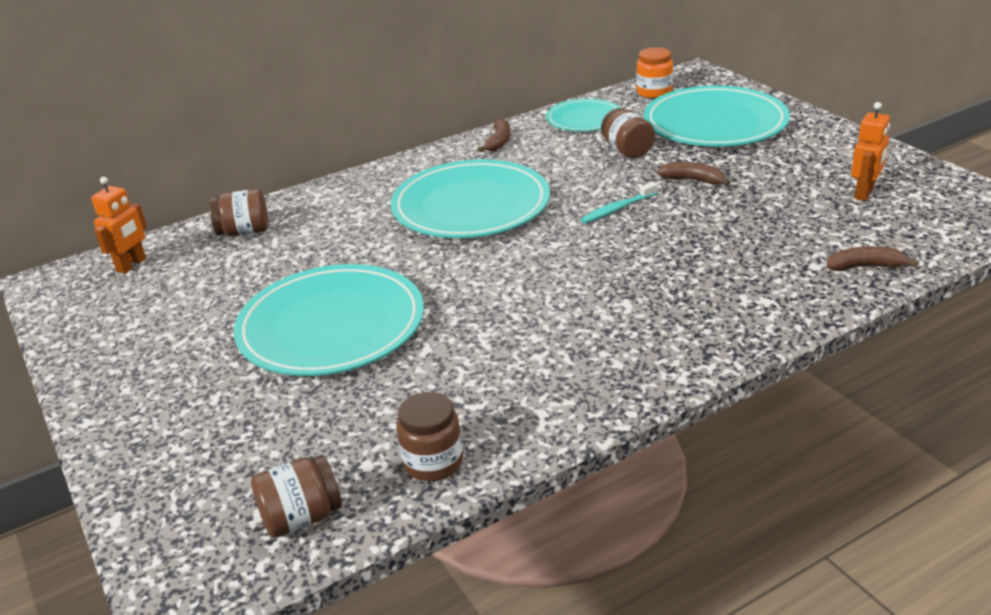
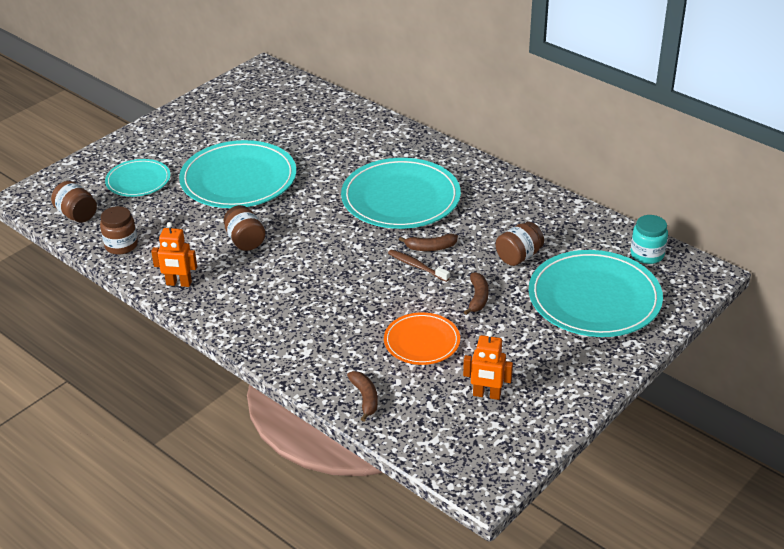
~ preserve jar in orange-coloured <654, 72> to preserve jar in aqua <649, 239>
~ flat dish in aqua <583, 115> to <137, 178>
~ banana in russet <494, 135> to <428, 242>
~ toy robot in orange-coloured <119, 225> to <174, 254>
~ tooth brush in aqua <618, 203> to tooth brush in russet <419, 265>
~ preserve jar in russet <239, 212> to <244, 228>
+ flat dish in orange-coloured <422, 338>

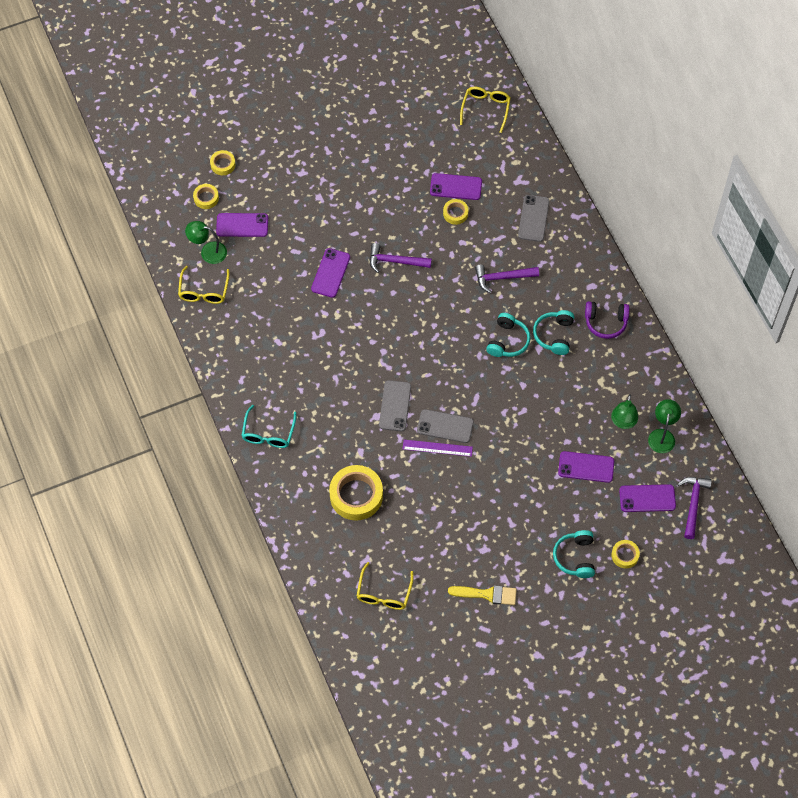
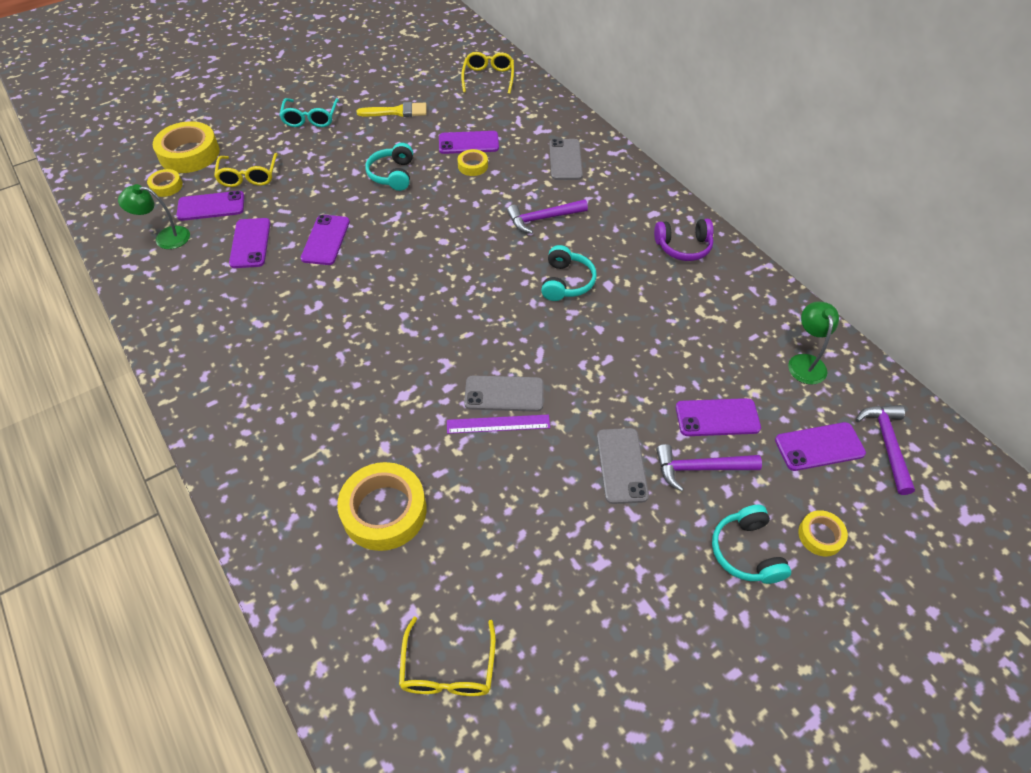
~ tape in yellow <223, 162> = <186, 147> x1.97
~ claw hammer in violet <401, 258> to <709, 468>
~ spectacles in yellow <204, 285> to <246, 170>
~ headphones in aqua <553, 332> to <389, 167>
~ phone in gray <395, 405> to <623, 466>
- desk lamp in emerald <624, 411>
~ spectacles in aqua <269, 426> to <309, 112>
~ brush in yellow <482, 595> to <392, 109>
+ phone in violet <250, 243>

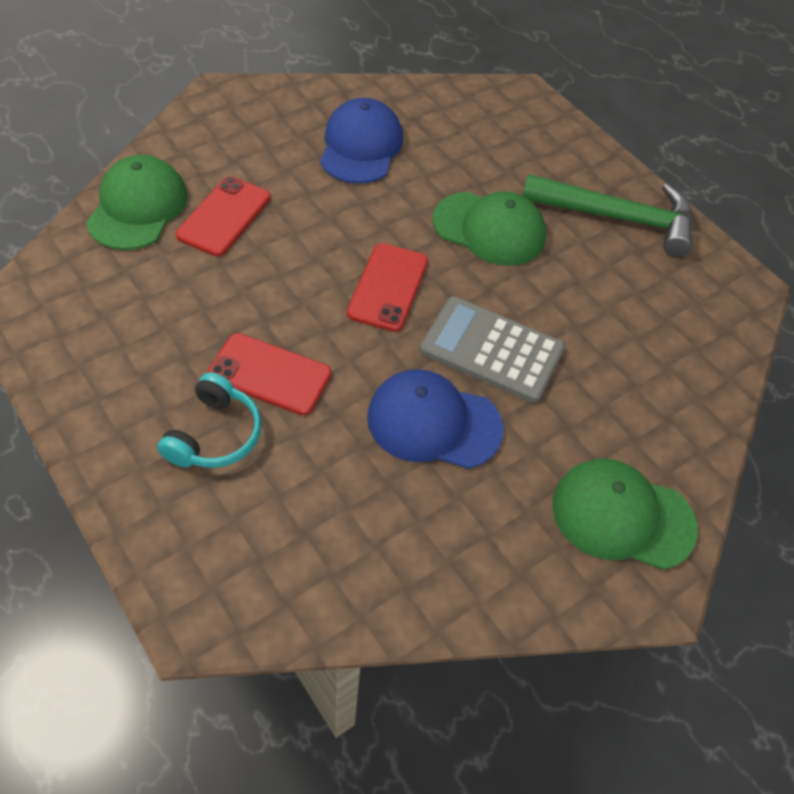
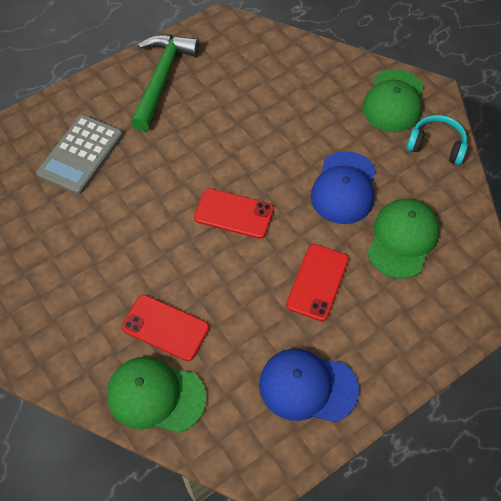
~ baseball cap in royal blue <361, 141> to <309, 385>
~ baseball cap in emerald <489, 229> to <403, 239>
~ adding machine in gray <492, 349> to <79, 155>
~ headphones in aqua <209, 420> to <437, 140>

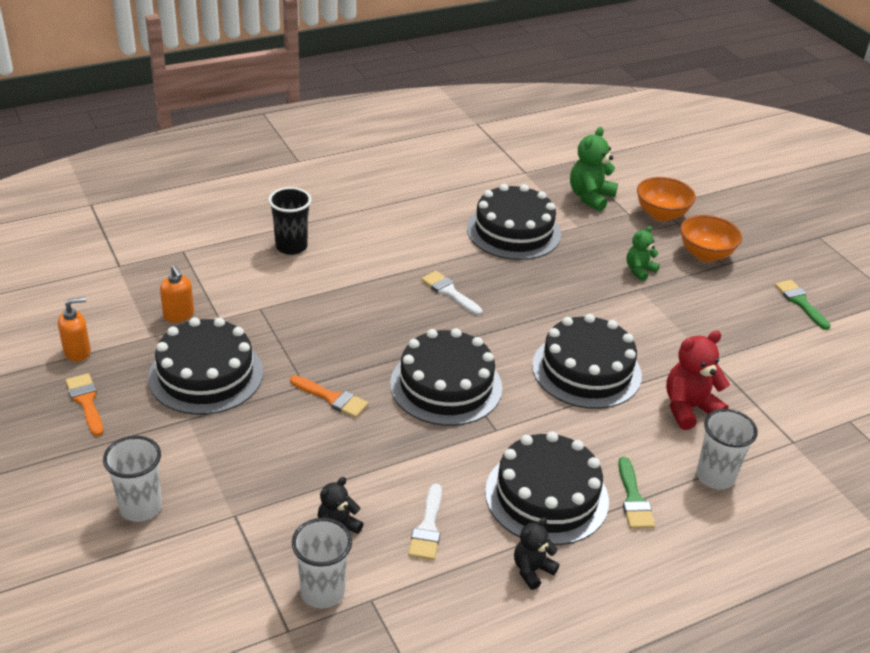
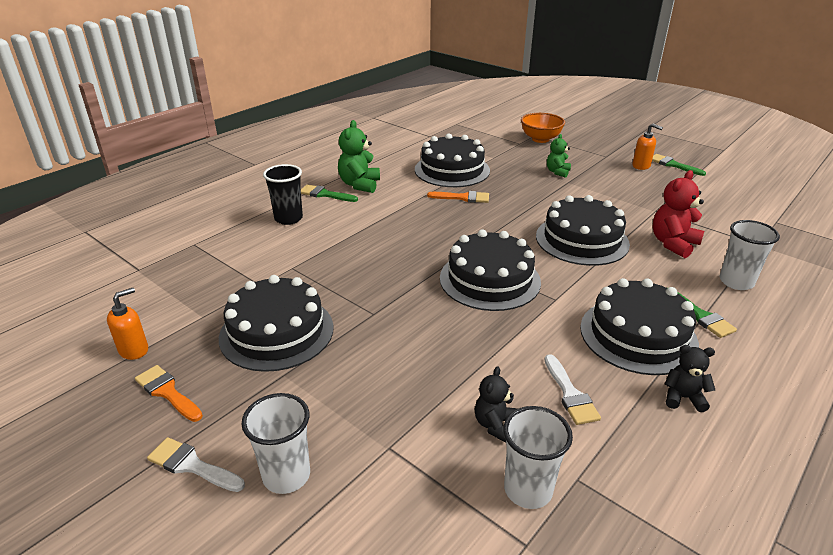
~ teddy bear in emerald <594, 169> to <359, 156>
- deep dish in orange-coloured <711, 238>
~ soap dispenser in orange-coloured <177, 294> to <647, 146>
~ brush in white <451, 293> to <196, 464>
~ brush in orange-coloured <329, 396> to <458, 197>
~ teddy bear in black <536, 553> = <690, 378> 75 degrees clockwise
+ brush in emerald <329, 193>

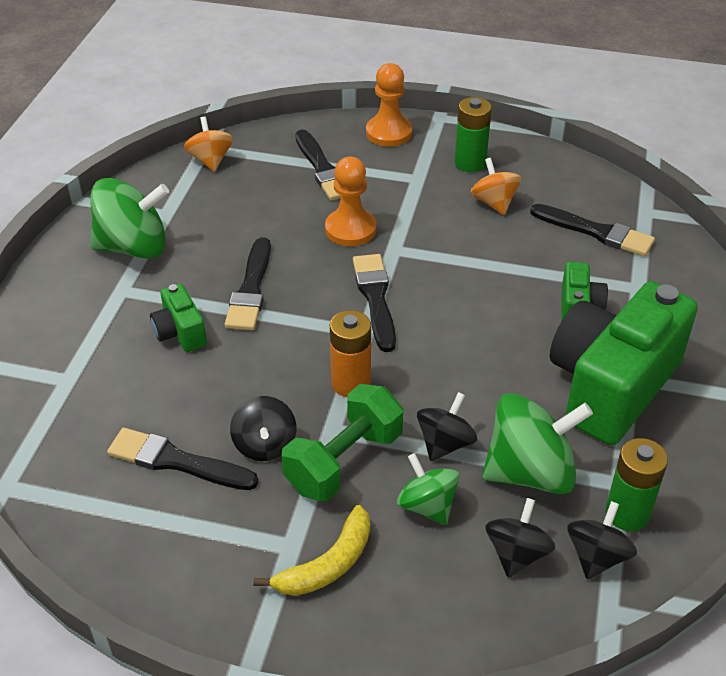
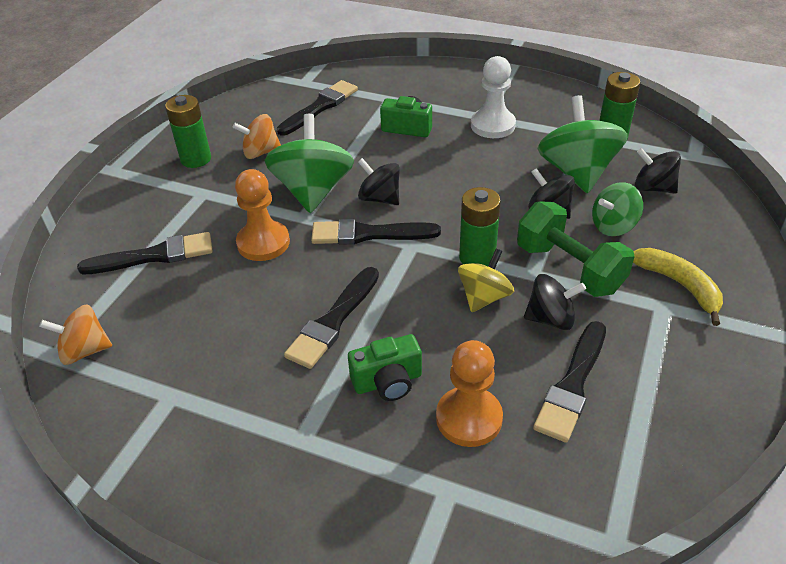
~ chess pawn in orange-coloured <389, 105> to <469, 393>
~ whirligig in emerald <129, 218> to <309, 163>
~ brush in black <248, 283> = <331, 318> 105 degrees clockwise
~ camera in emerald <624, 363> to chess pawn in white <493, 97>
~ AA battery in orange-coloured <350, 353> to AA battery in emerald <480, 226>
~ whirligig in black <602, 540> to <379, 181>
+ whirligig in yellow <486, 280>

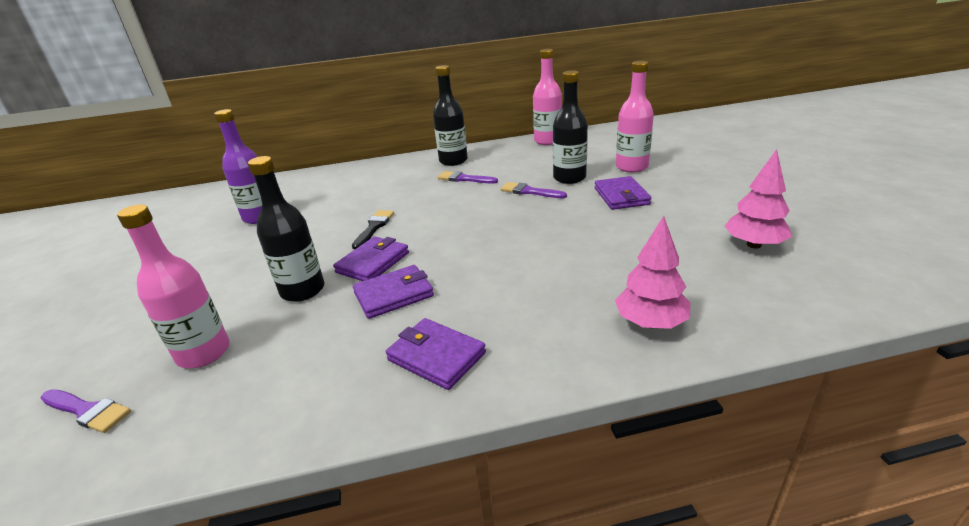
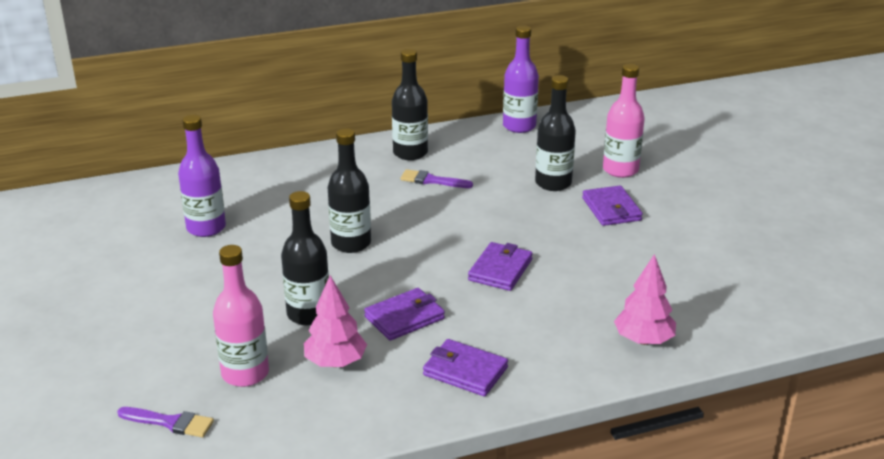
~ bottle in pink <547, 97> to bottle in violet <521, 79>
~ fir tree in pink <758, 199> to <335, 321>
- brush in violet <534, 190>
~ brush in black <373, 229> to bottle in black <349, 190>
~ card wallet in violet <371, 258> to <500, 266>

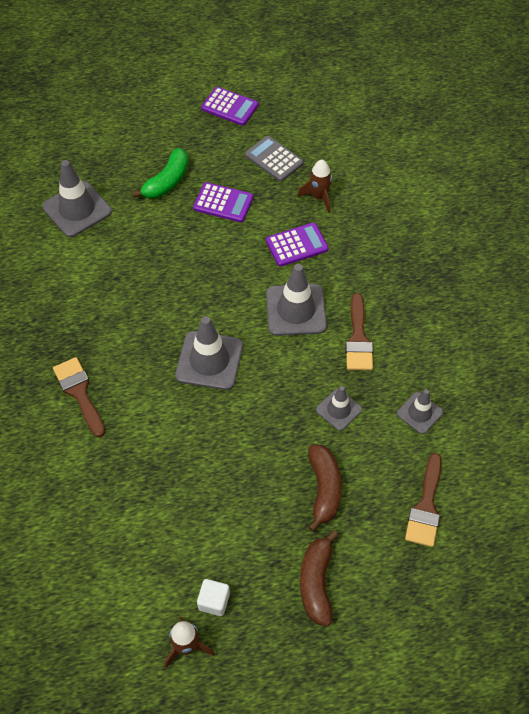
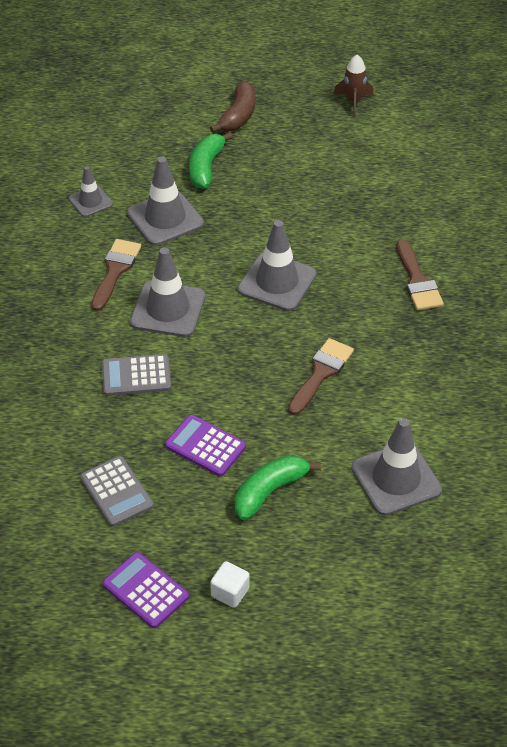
- rocket in russet <314, 186>
~ adding machine in violet <297, 245> to adding machine in gray <136, 375>
~ road cone in gray <339, 408> = <165, 201> x1.72
~ banana in russet <325, 488> to banana in emerald <211, 160>
~ brush in russet <423, 500> to <321, 376>
~ solid cube in white <213, 597> to <230, 584>

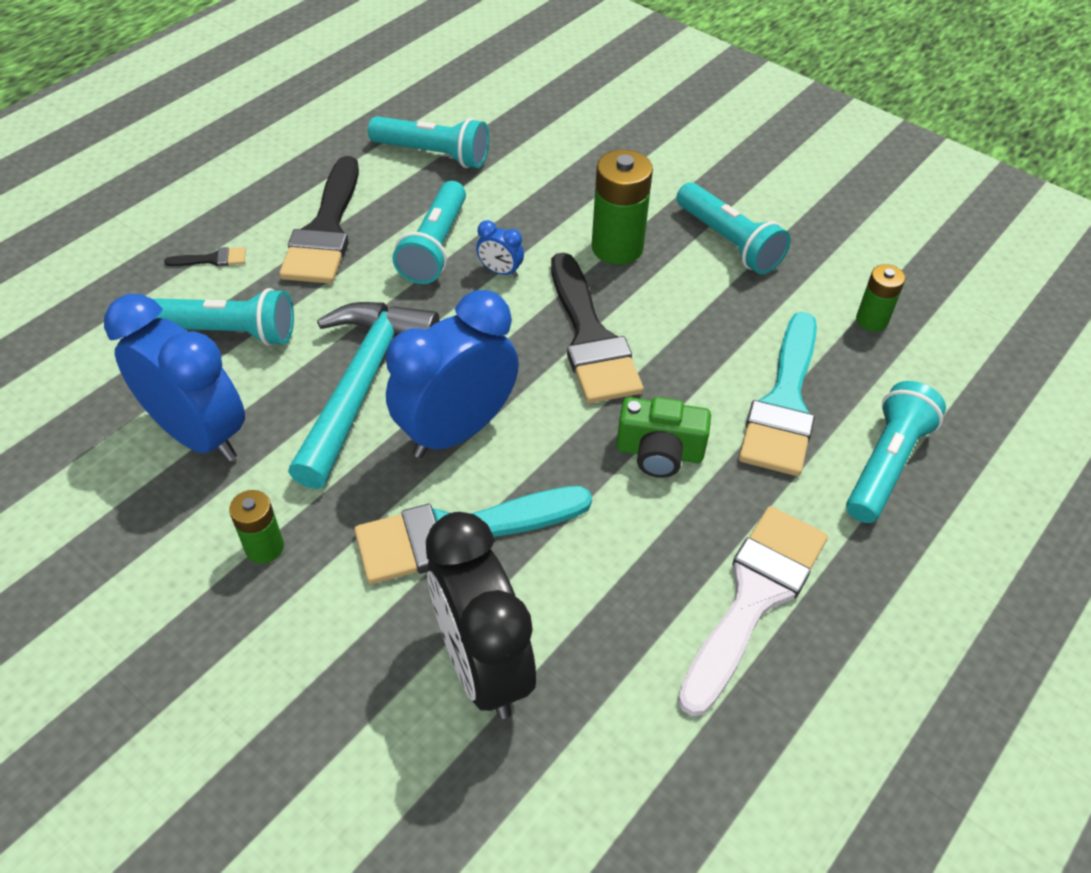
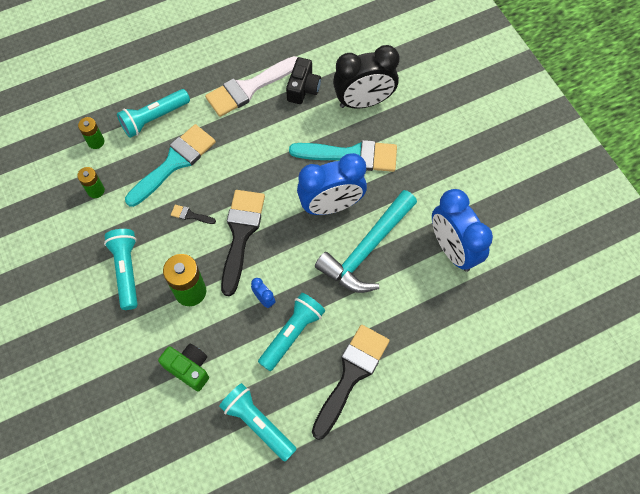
~ brush in black <205, 257> to <193, 214>
- torch in aqua <224, 317>
~ camera in emerald <664, 437> to <183, 367>
~ AA battery in emerald <256, 527> to <91, 133>
~ clock in black <481, 615> = <366, 77> 75 degrees clockwise
+ camera in black <303, 80>

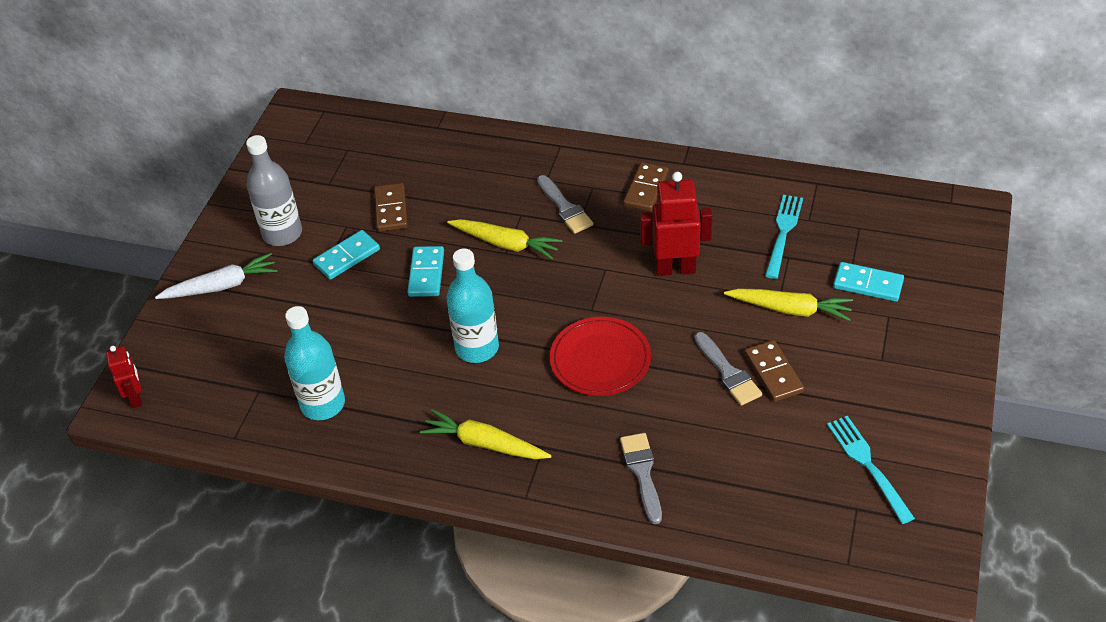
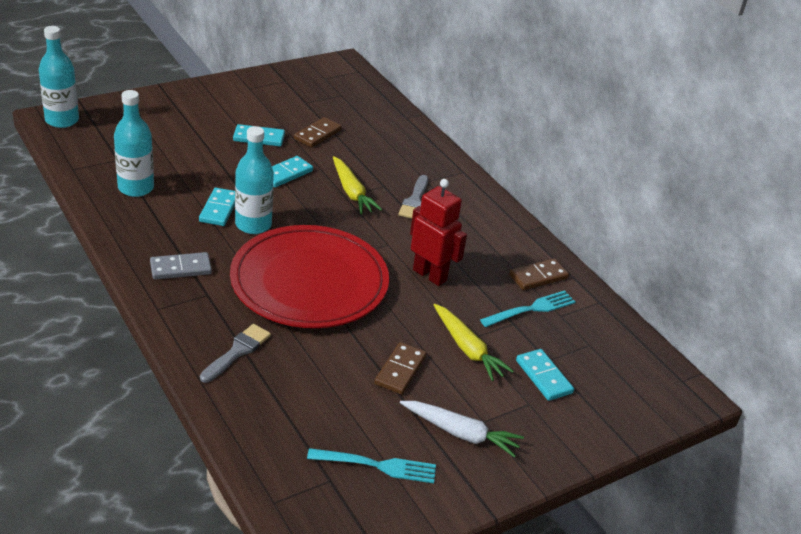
- bottle in gray <274, 190>
~ domino tile in russet <646, 186> to <539, 274>
~ root vegetable in white <216, 276> to <462, 429>
~ flat dish in red <600, 356> = <309, 276> x1.81
- brush in gray <728, 369>
~ toy robot in red <124, 377> to bottle in aqua <59, 77>
~ root vegetable in yellow <486, 434> to domino tile in gray <181, 265>
~ fork in aqua <871, 470> = <371, 465> 75 degrees clockwise
+ domino tile in aqua <217, 207>

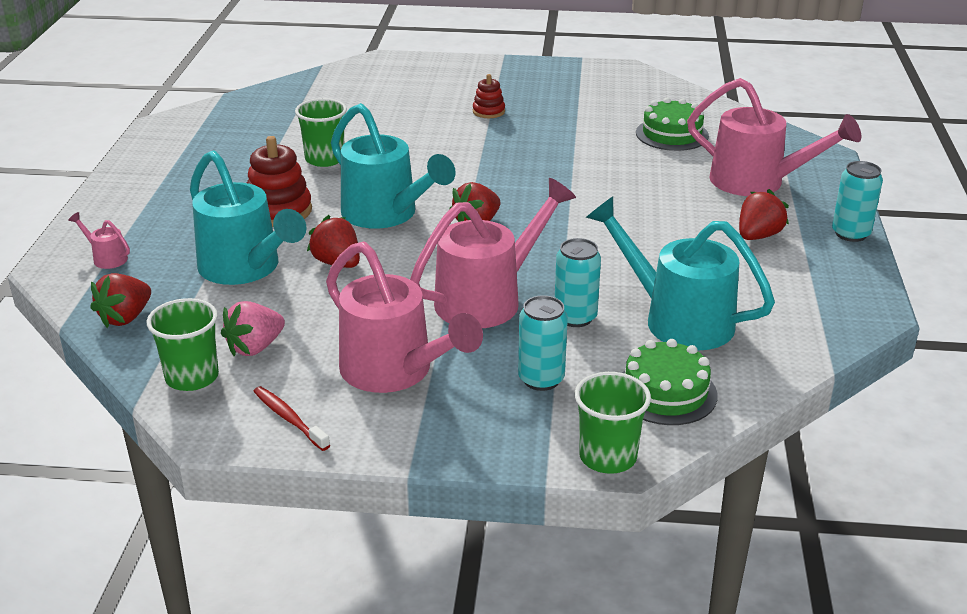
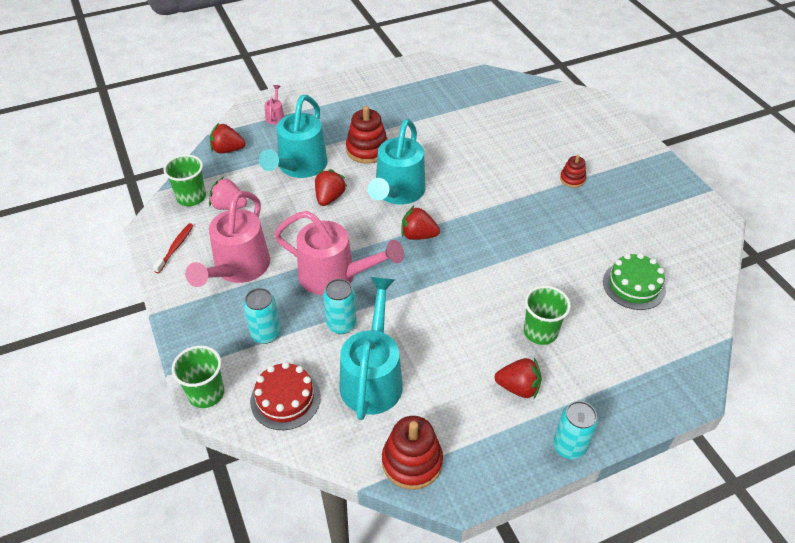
- sprinkling can in pink <774, 137>
~ beaker in emerald <321, 132> to <547, 315>
~ cake in emerald <670, 382> to cake in red <285, 396>
+ ring stacker in red <412, 453>

